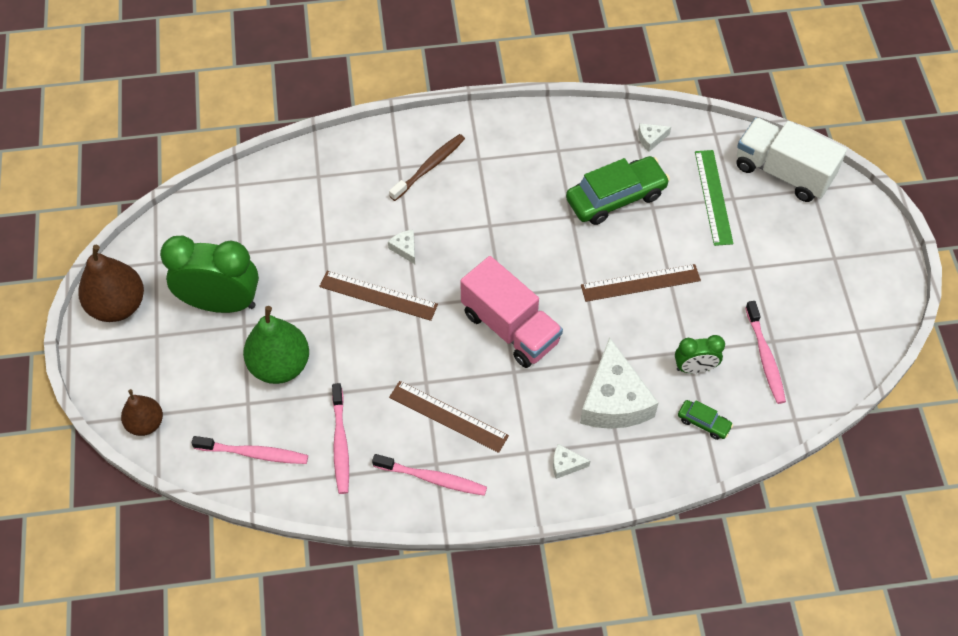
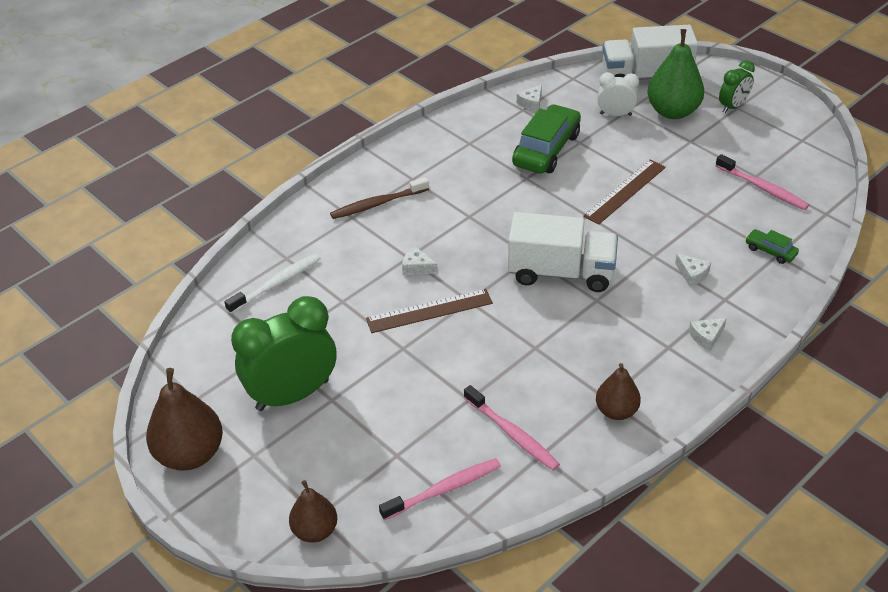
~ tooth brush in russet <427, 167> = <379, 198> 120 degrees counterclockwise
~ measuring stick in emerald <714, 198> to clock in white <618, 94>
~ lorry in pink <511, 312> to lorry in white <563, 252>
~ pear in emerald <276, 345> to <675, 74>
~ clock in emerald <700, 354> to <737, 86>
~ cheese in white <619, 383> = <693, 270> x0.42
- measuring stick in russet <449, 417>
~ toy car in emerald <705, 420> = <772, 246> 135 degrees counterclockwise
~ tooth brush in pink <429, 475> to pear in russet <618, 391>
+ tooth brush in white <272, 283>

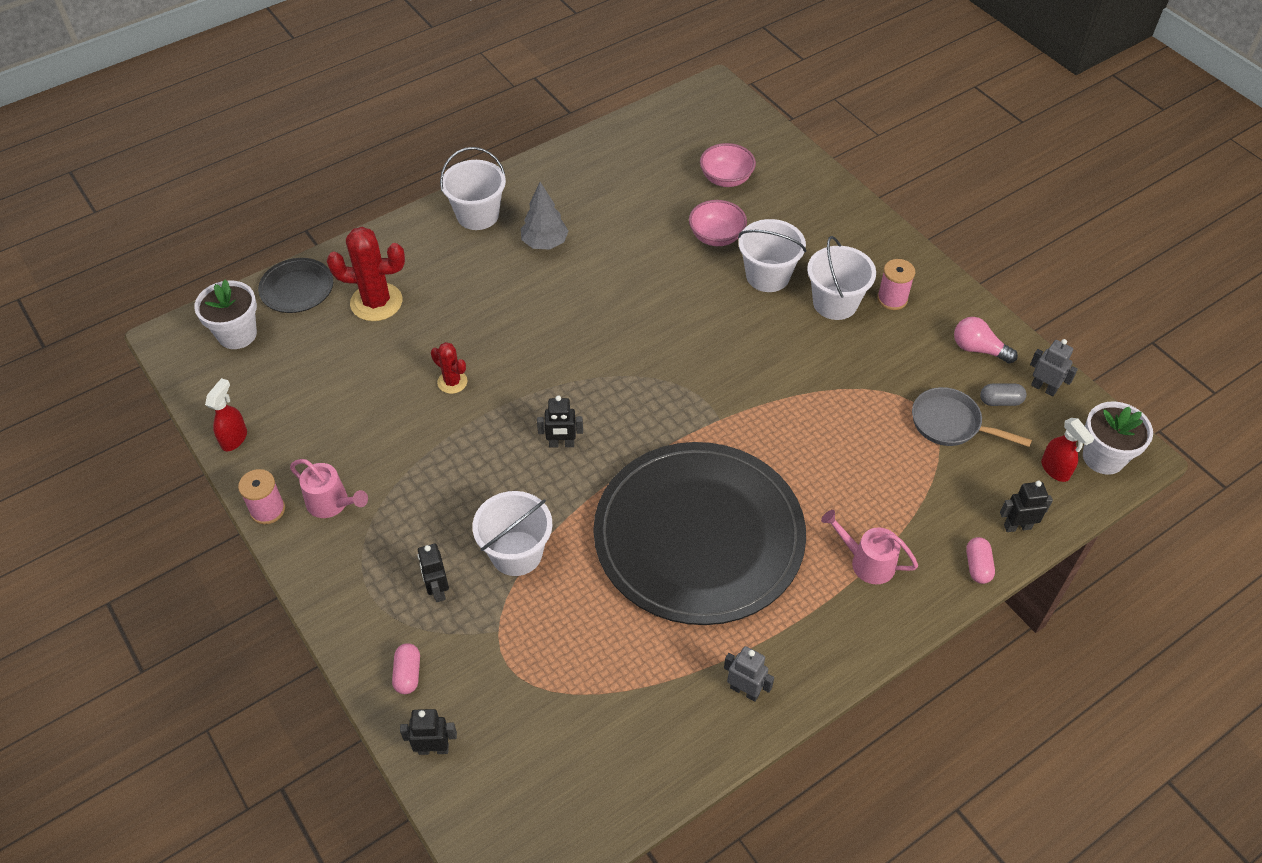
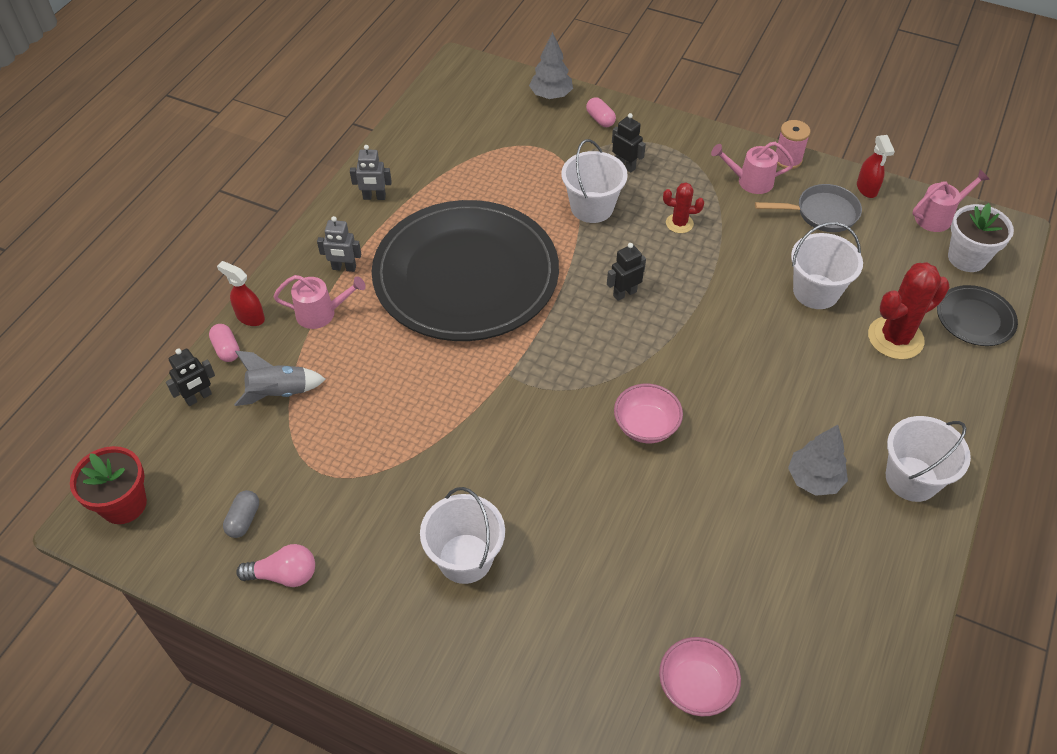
~ deep dish in pink <718, 223> to <648, 413>
~ bucket in white <772, 255> to <827, 265>
- spool in pink <896, 284>
~ toy robot in gray <1054, 368> to <339, 244>
~ saguaro cactus in red <449, 368> to <683, 208>
~ pill in gray <1003, 394> = <241, 514> 45 degrees counterclockwise
~ skillet in gray <972, 417> to <808, 208>
~ plant pot in white <1118, 438> to plant pot in red <108, 485>
~ spray bottle in red <1068, 450> to <241, 293>
~ toy robot in black <428, 732> to fir tree in gray <551, 65>
+ sprinkling can in pink <951, 200>
+ rocket in gray <280, 378>

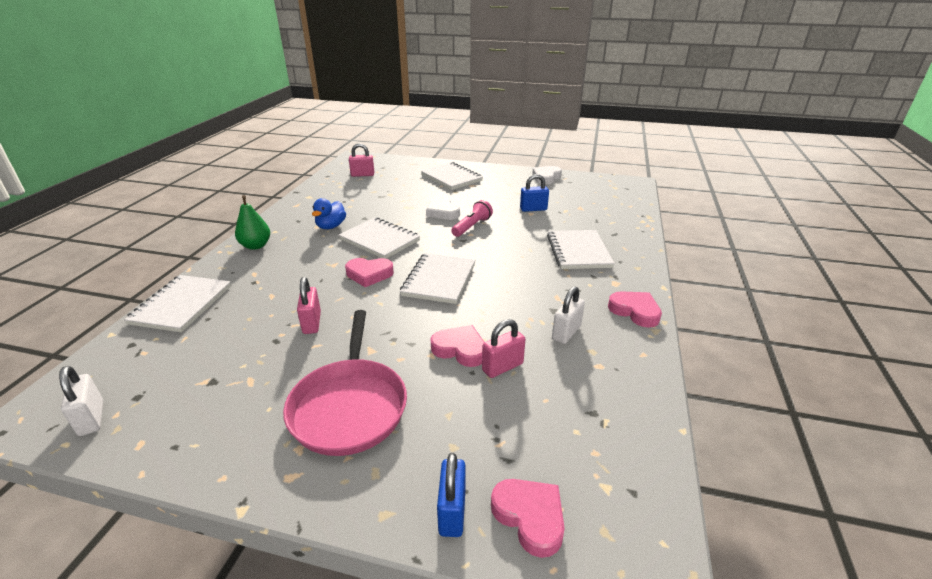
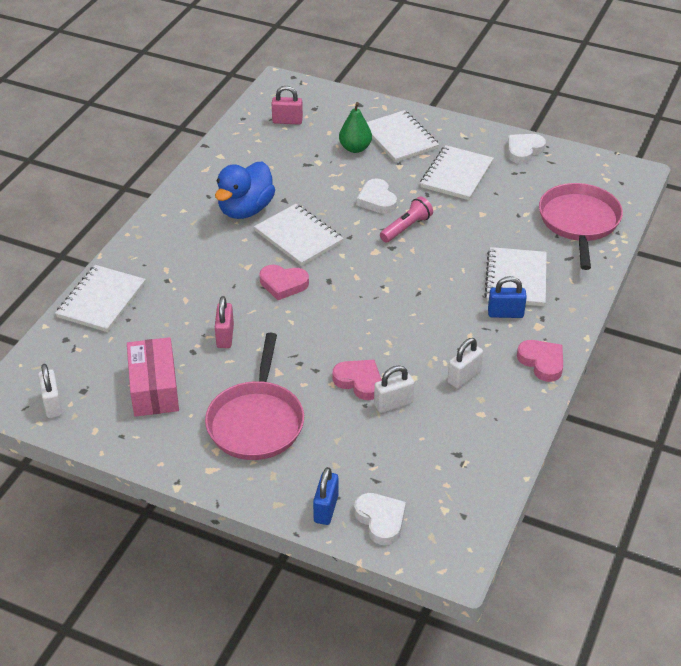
~ small lock in royal blue <534, 193> to <507, 297>
~ pear in emerald <252, 222> to <355, 127>
~ toy duck in royal blue <329, 213> = <245, 190> x1.62
~ notepad in white <437, 278> to <457, 172>
~ small lock in pink <503, 348> to small lock in white <394, 389>
~ love heart in pink <527, 518> to love heart in white <380, 519>
+ skillet in pink <581, 226>
+ box in pink <153, 377>

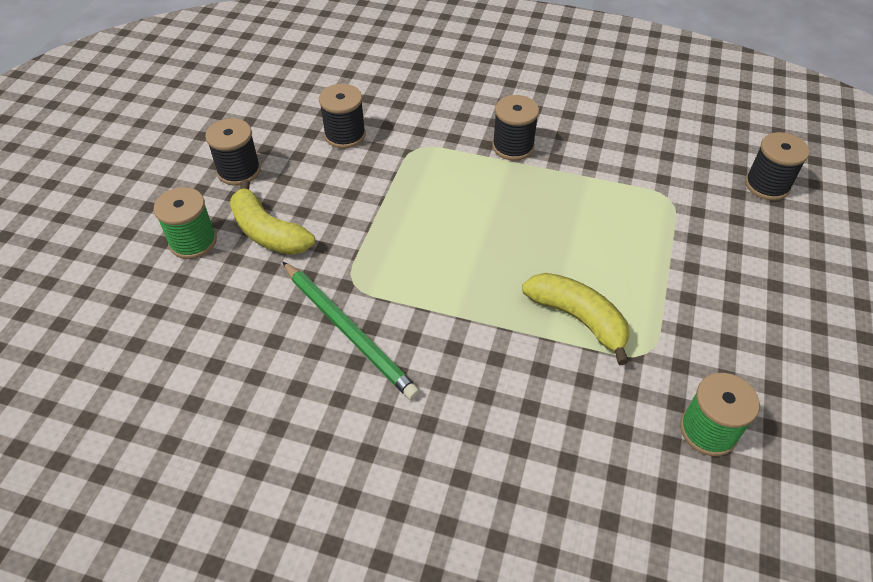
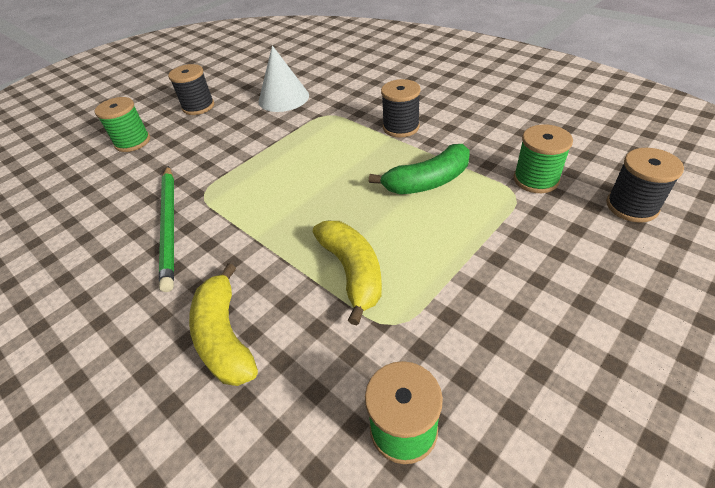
~ spool in black <342, 116> to cone in white <284, 78>
~ banana in yellow <272, 217> to <223, 324>
+ spool in emerald <543, 158>
+ banana in emerald <419, 169>

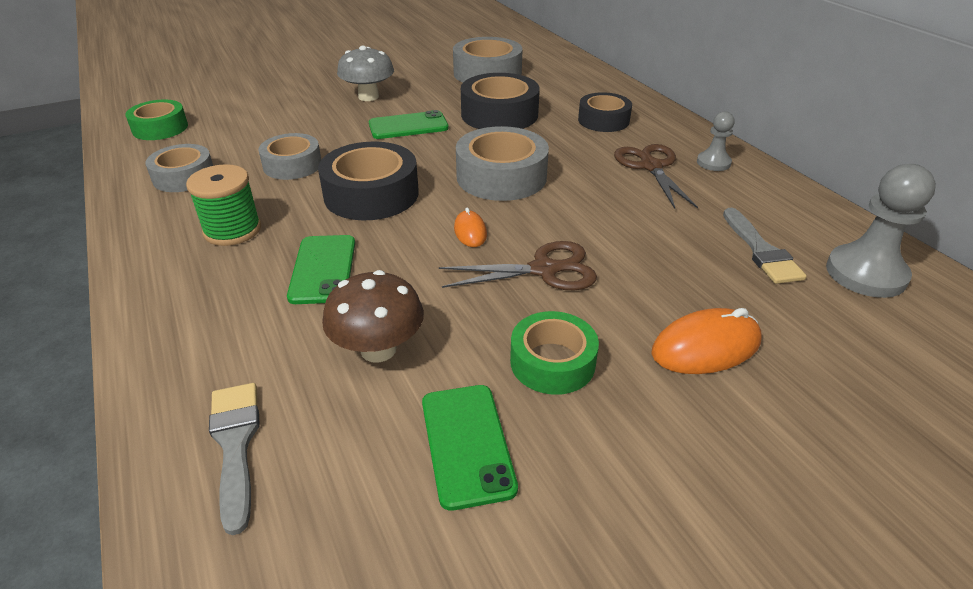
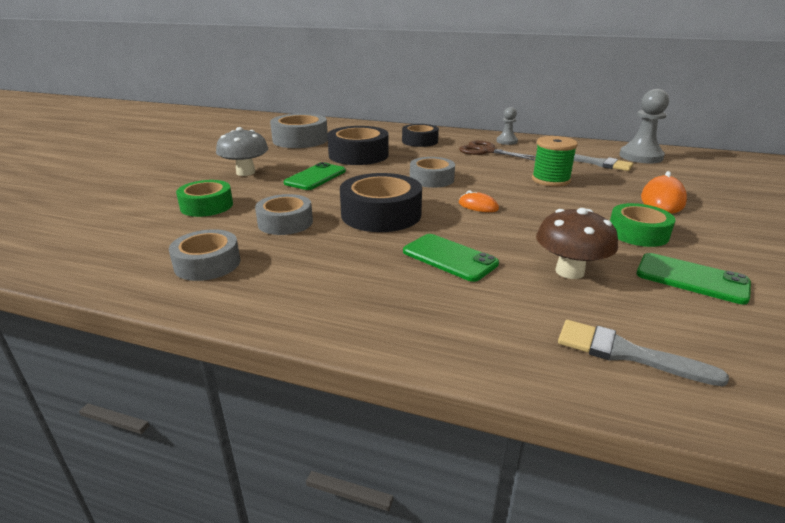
~ tape in emerald <156, 120> to <204, 198>
~ tape in gray <502, 163> = <432, 172> x0.65
~ spool in emerald <223, 205> to <555, 161>
- pair of scissors in russet <518, 265>

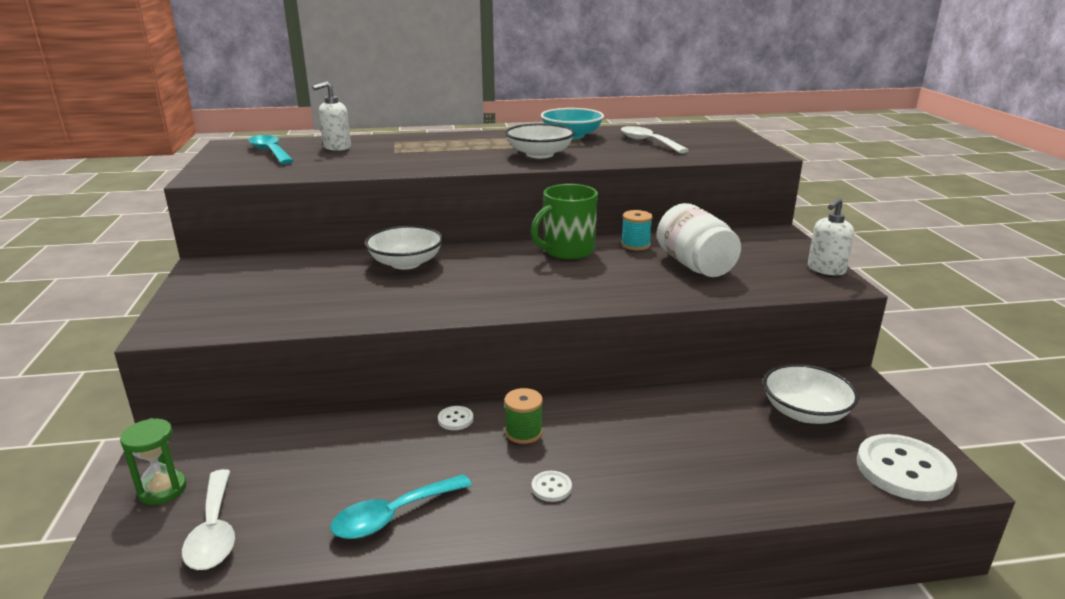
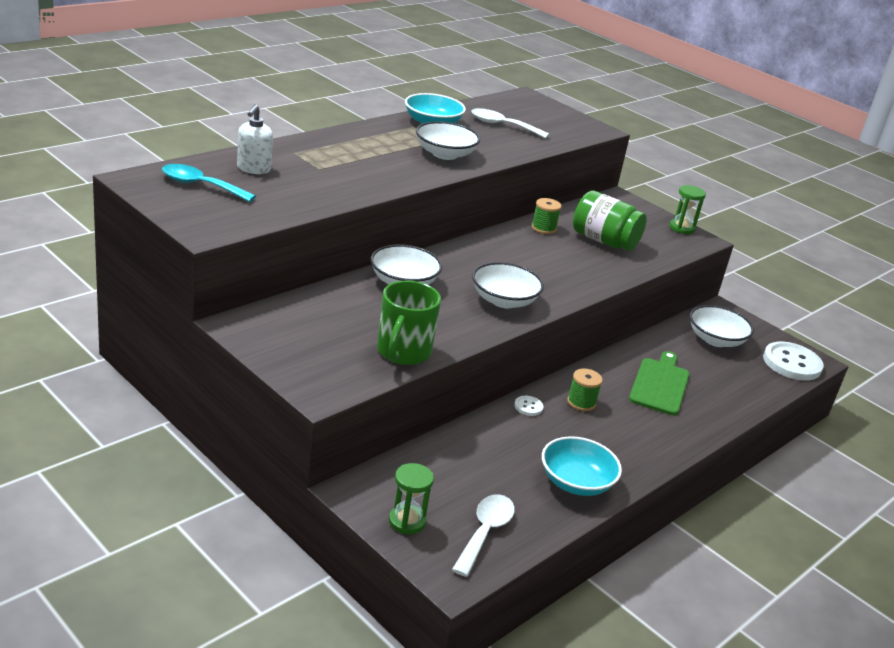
~ tea mug in emerald <564, 222> to <409, 323>
~ soap dispenser in white <831, 236> to sand timer in emerald <687, 209>
~ preserve jar in white <699, 240> to preserve jar in emerald <610, 220>
~ spool in aqua <637, 230> to spool in emerald <546, 216>
~ tablespoon in white <208, 519> = <483, 535> 105 degrees counterclockwise
- sewing button in white <552, 486>
~ tablespoon in aqua <401, 506> to deep dish in aqua <582, 466>
+ deep dish in white <508, 285>
+ cutting board in emerald <659, 383>

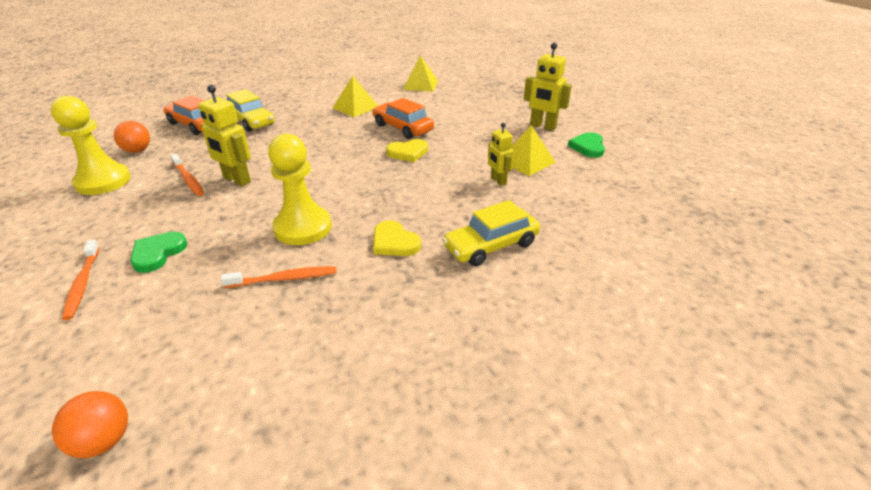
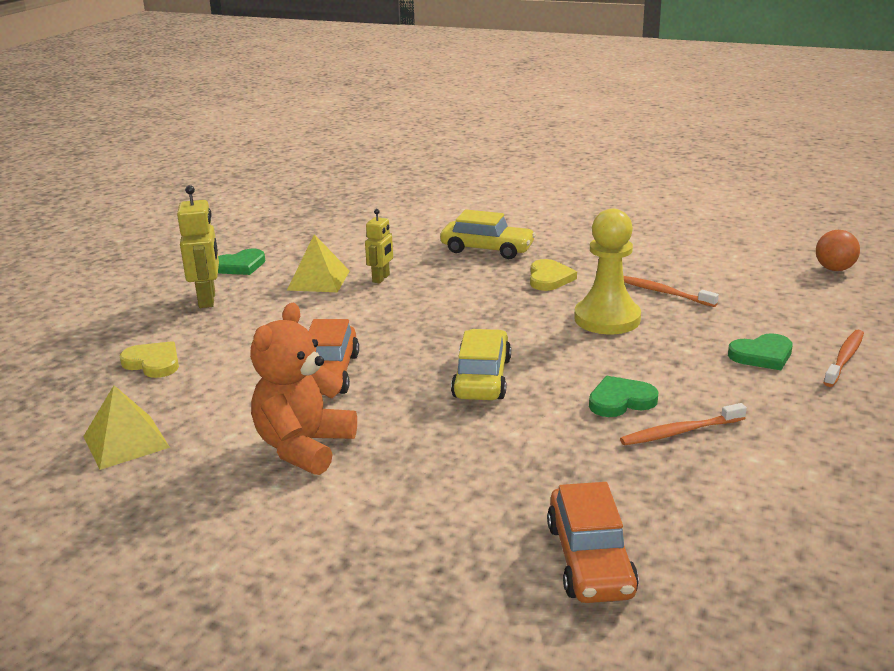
~ pyramid shape in yellow <355, 96> to teddy bear in orange-coloured <303, 389>
~ toy robot in yellow <224, 135> to love heart in emerald <623, 396>
~ toy car in yellow <250, 110> to <481, 364>
- chess pawn in yellow <91, 145>
- ball in orange-coloured <132, 137>
~ love heart in yellow <407, 150> to <149, 359>
~ tooth brush in orange-coloured <187, 175> = <683, 424> 120 degrees counterclockwise

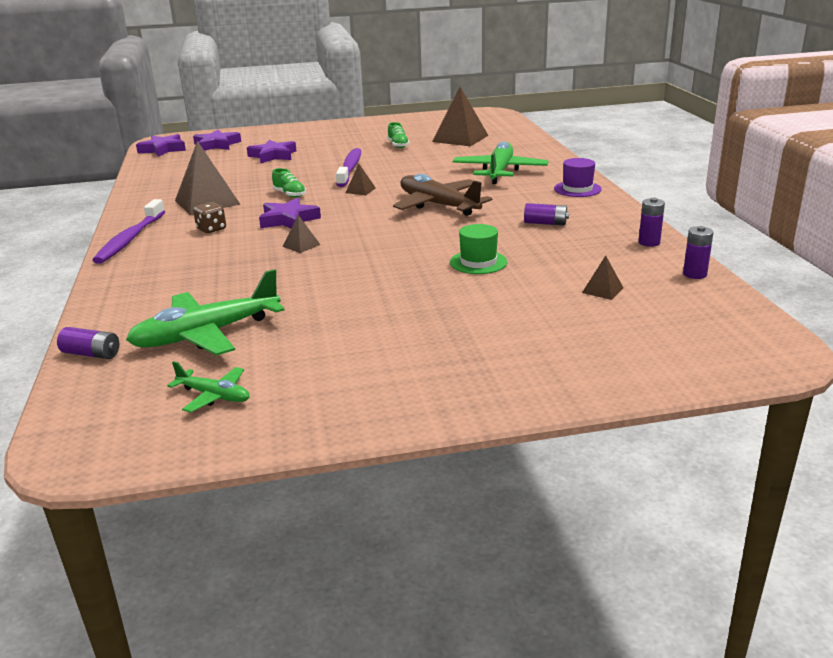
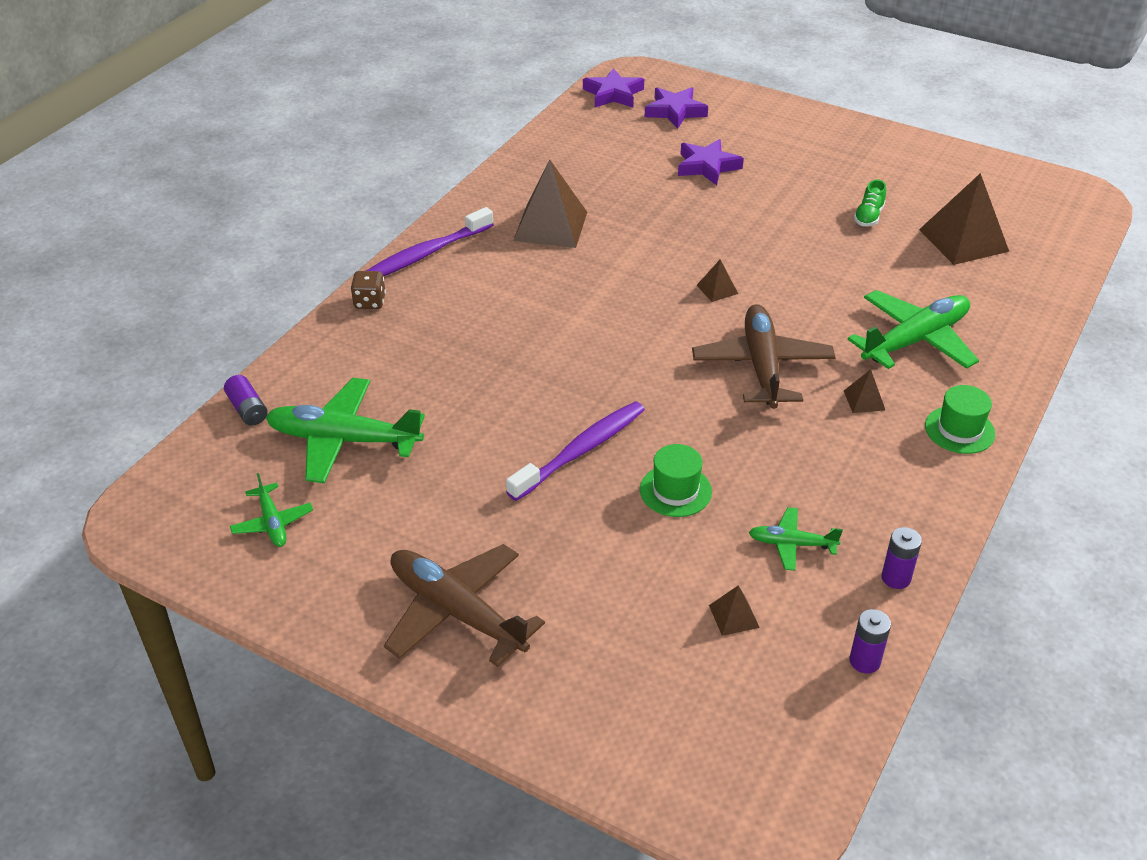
~ tooth brush in violet <348, 167> to <575, 451>
~ top hat in violet <578, 177> to top hat in emerald <960, 419>
- shoe in emerald <289, 183>
- star shape in violet <290, 213>
~ game die in russet <209, 217> to <368, 290>
- AA battery in violet <546, 214>
~ pyramid shape in russet <302, 234> to <864, 391>
+ plane in emerald <796, 539>
+ plane in russet <464, 605>

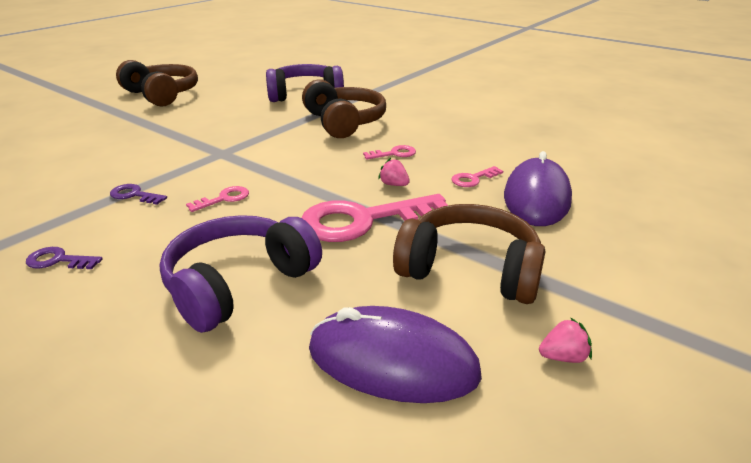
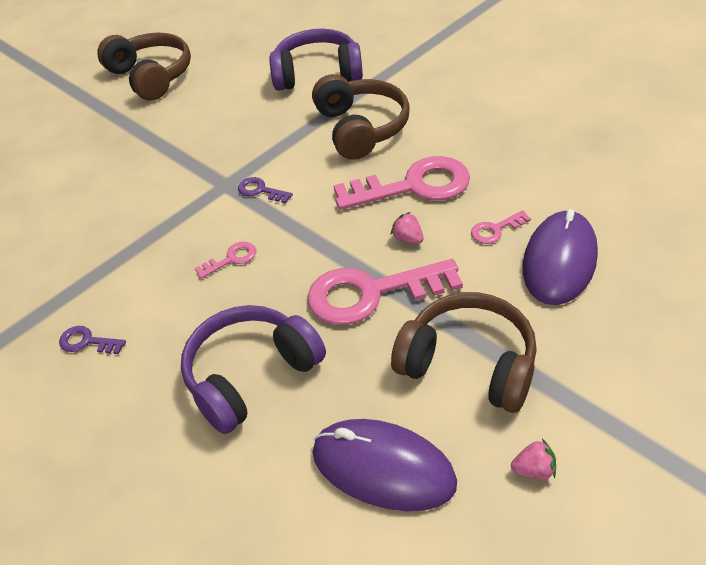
~ key in pink <389, 152> = <402, 183> x2.28
~ key in violet <138, 194> to <265, 190>

